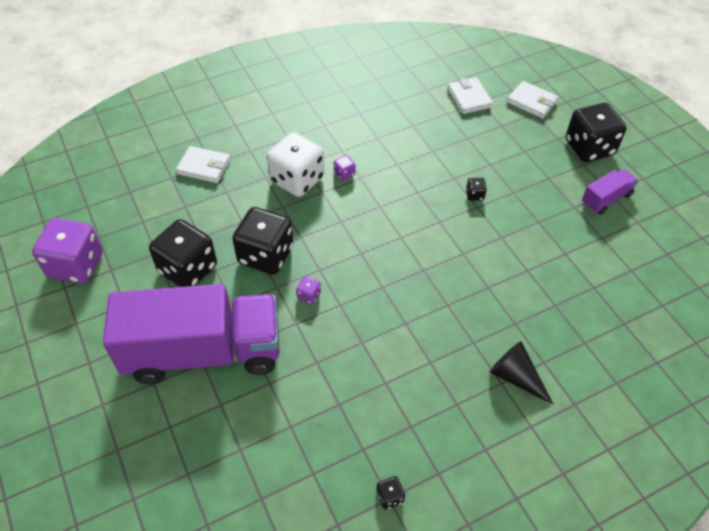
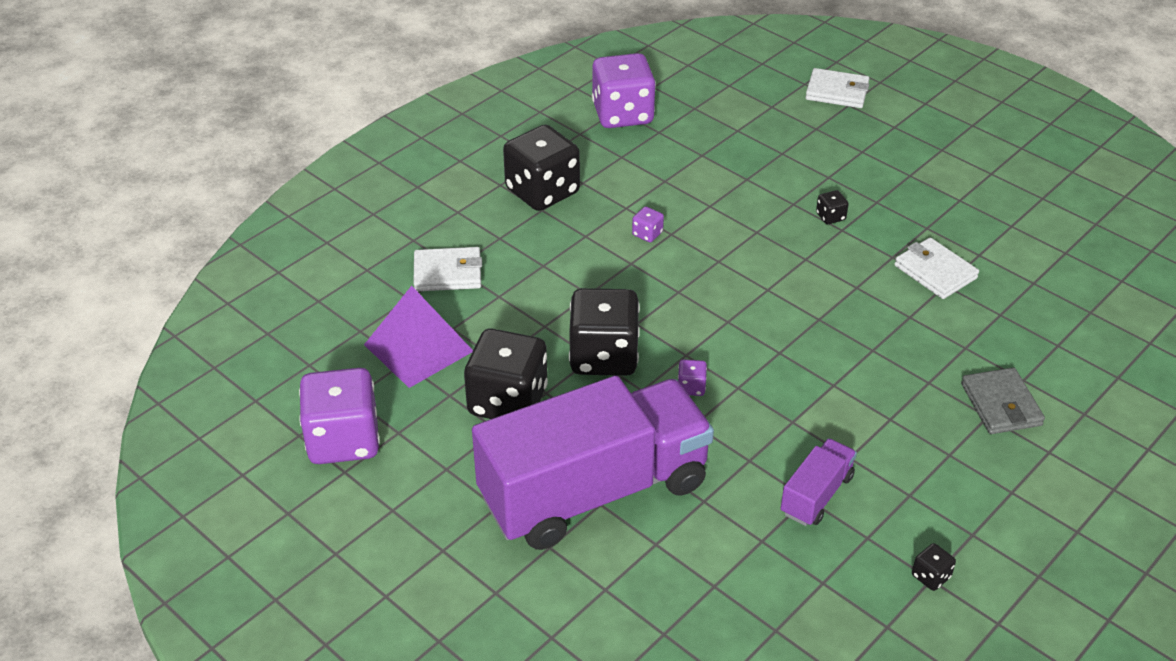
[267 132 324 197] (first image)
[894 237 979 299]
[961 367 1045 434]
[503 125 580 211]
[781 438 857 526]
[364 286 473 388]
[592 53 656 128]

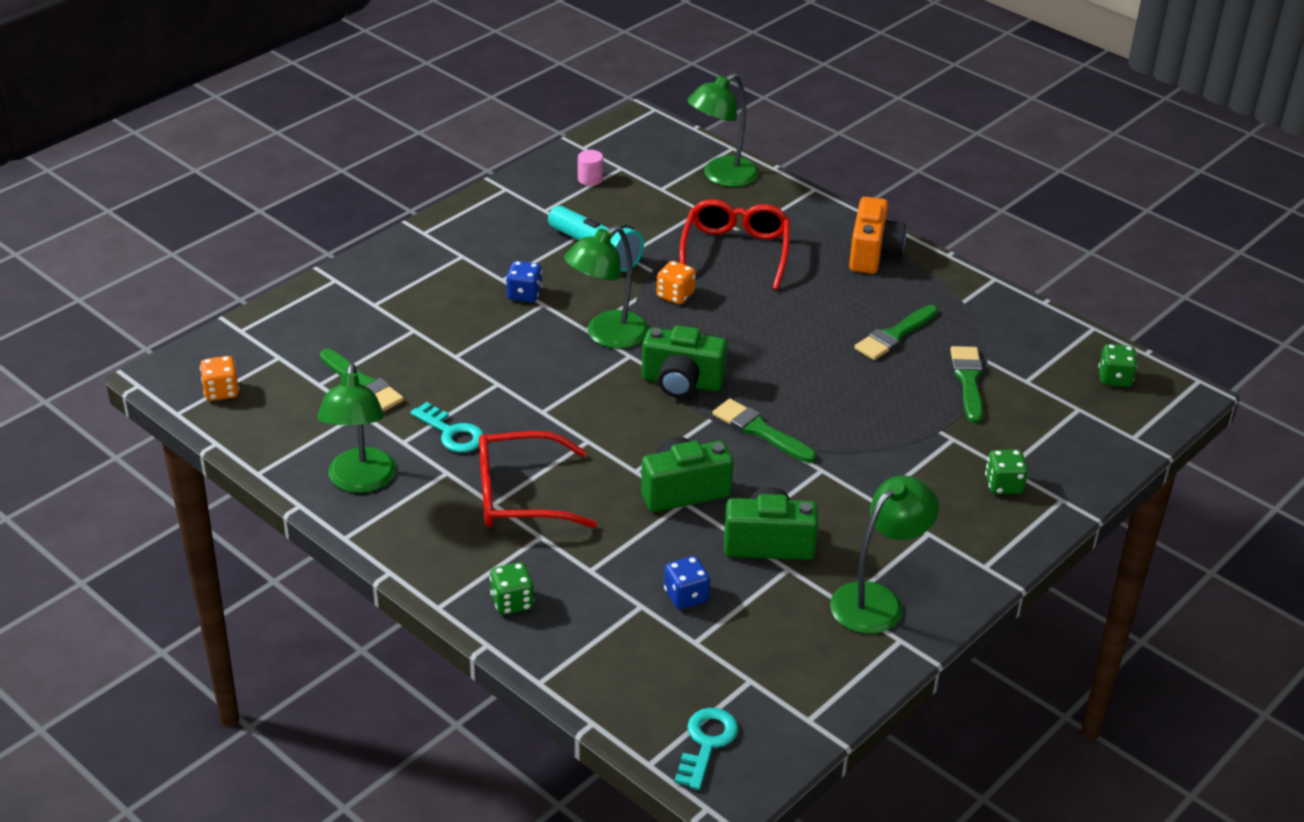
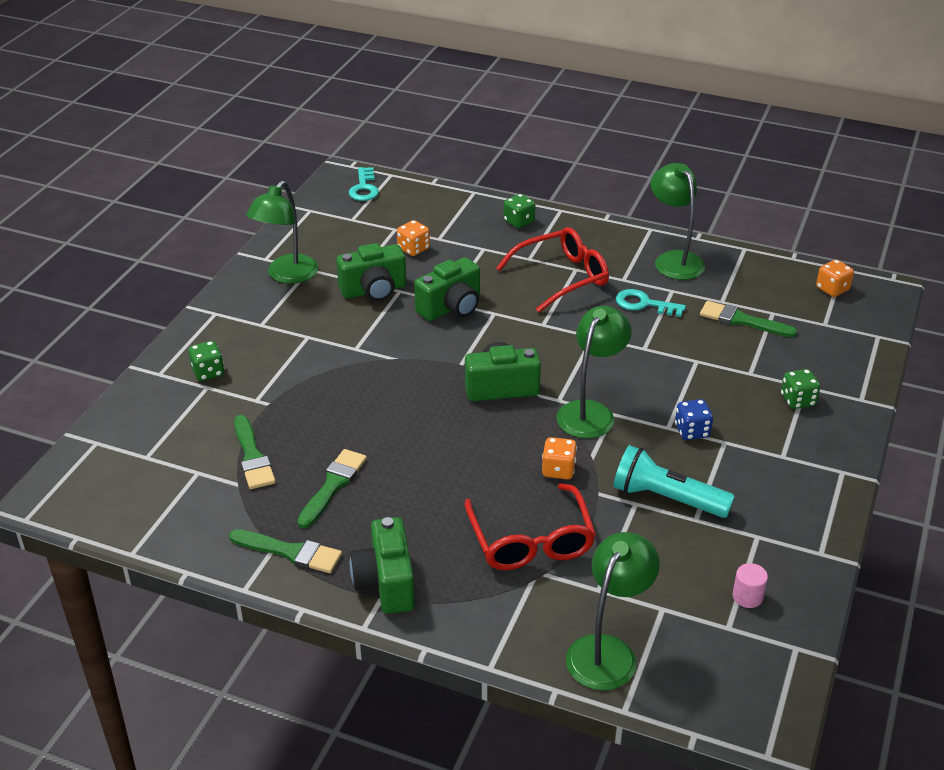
[397 220 430 256]
[229 529 342 573]
[350 517 415 614]
[781 369 820 409]

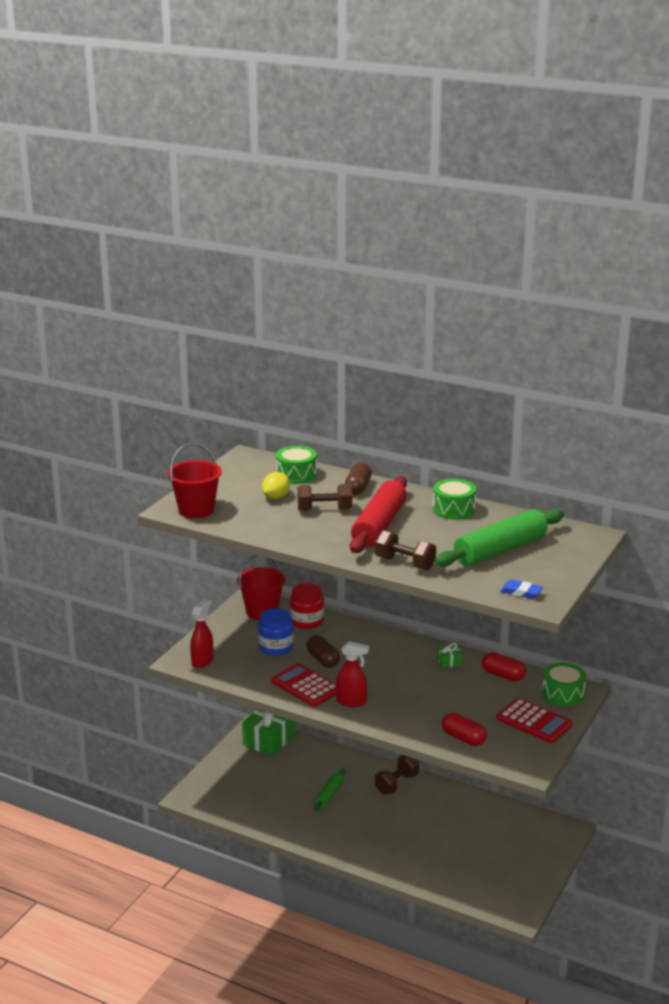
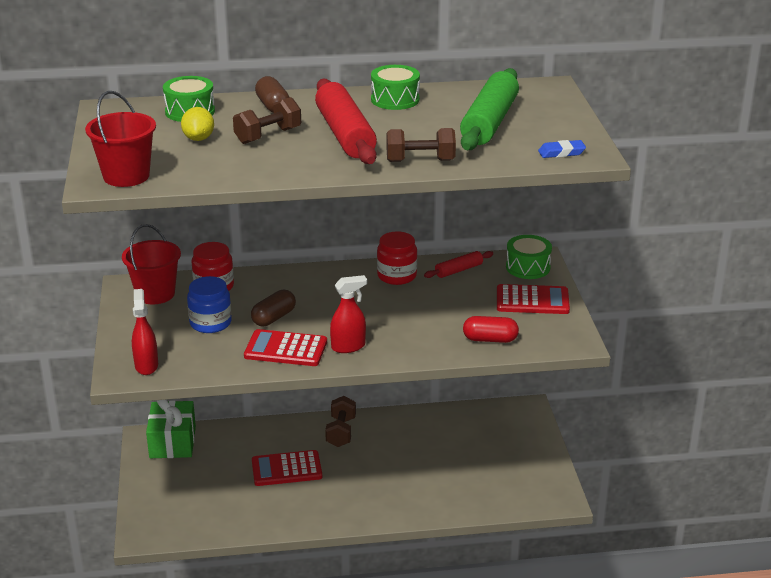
[251 290 296 326]
[252 450 322 486]
[377 231 417 285]
[424 251 493 278]

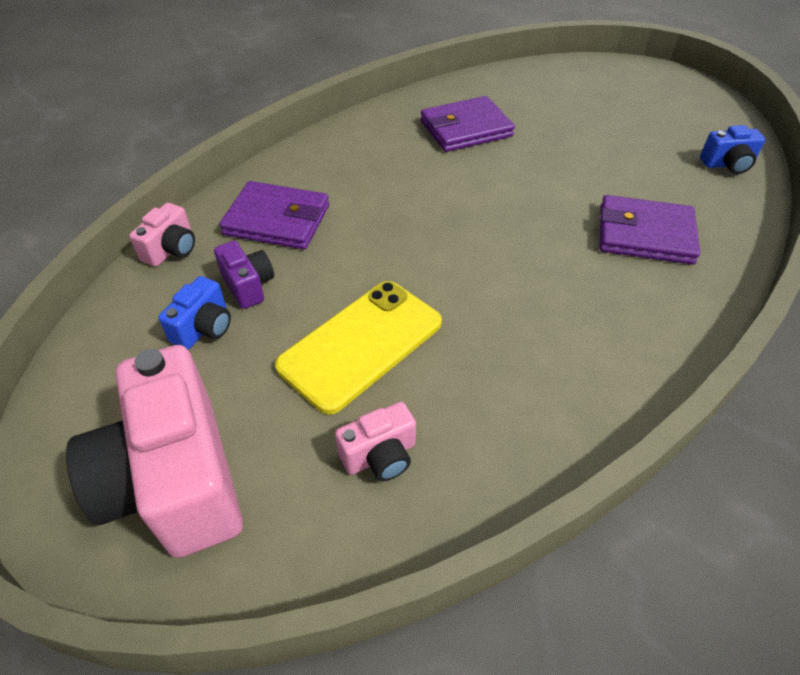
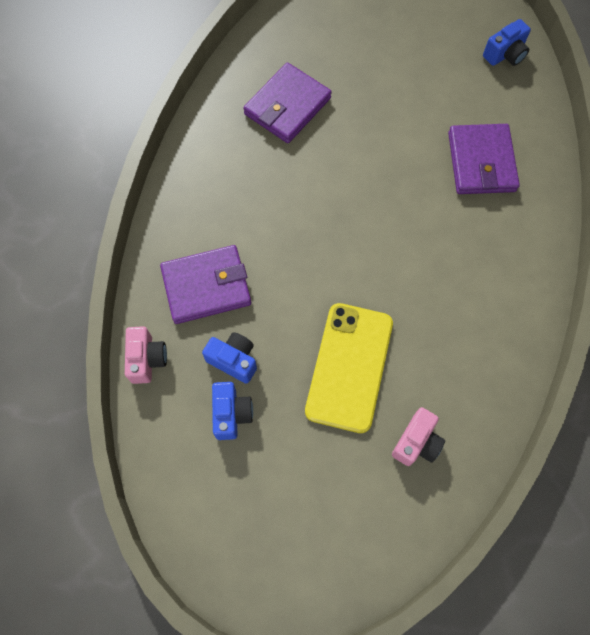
[66 345 243 558] (first image)
[202 332 257 384]
[448 124 520 194]

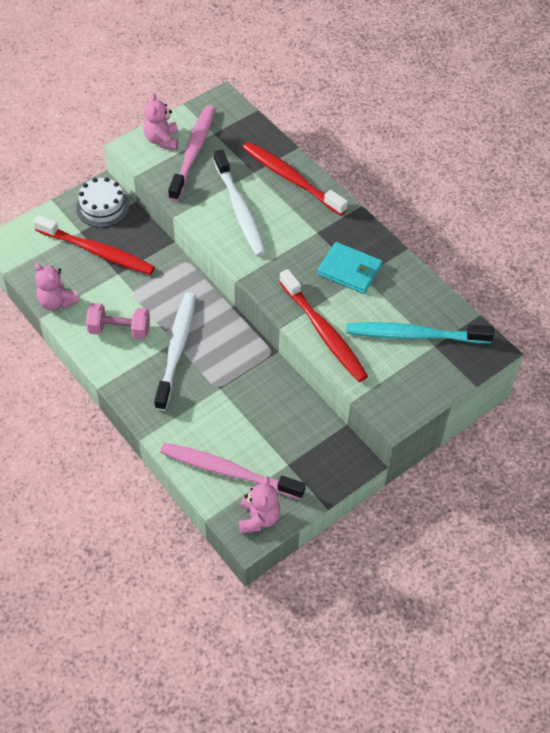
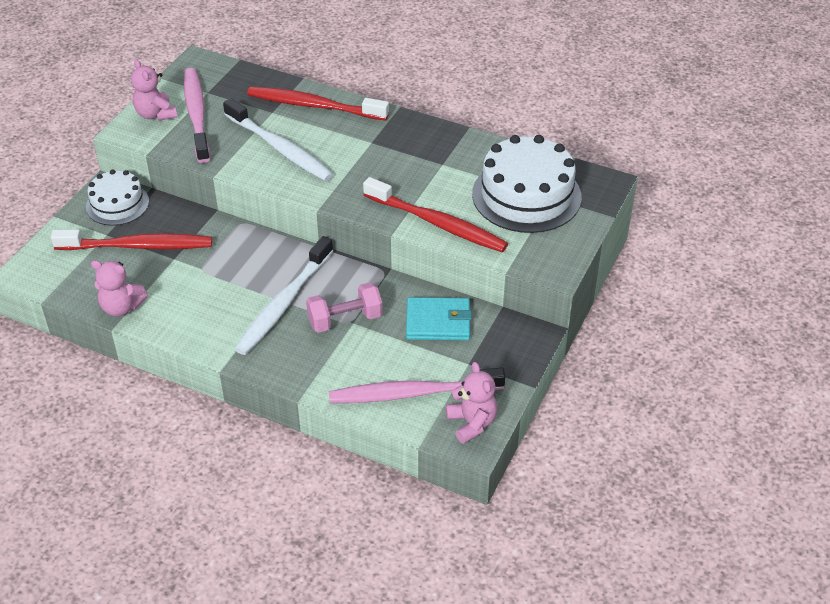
[306 282 383 333]
[235 236 333 355]
[406 297 472 341]
[472 135 582 233]

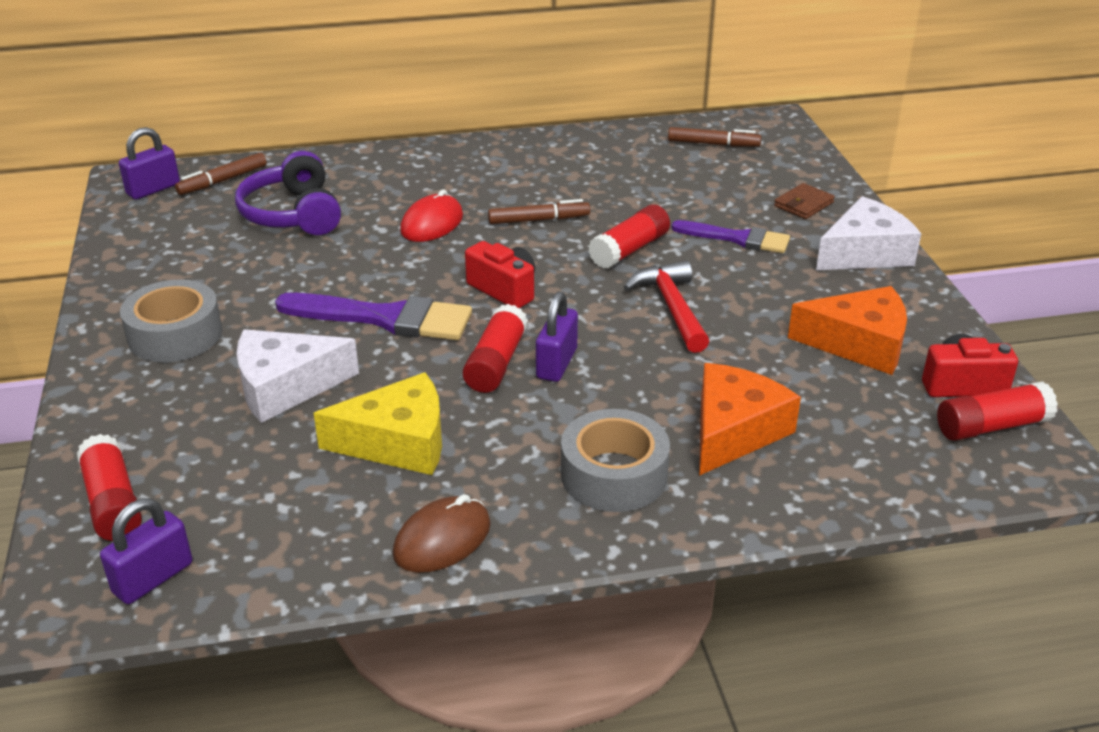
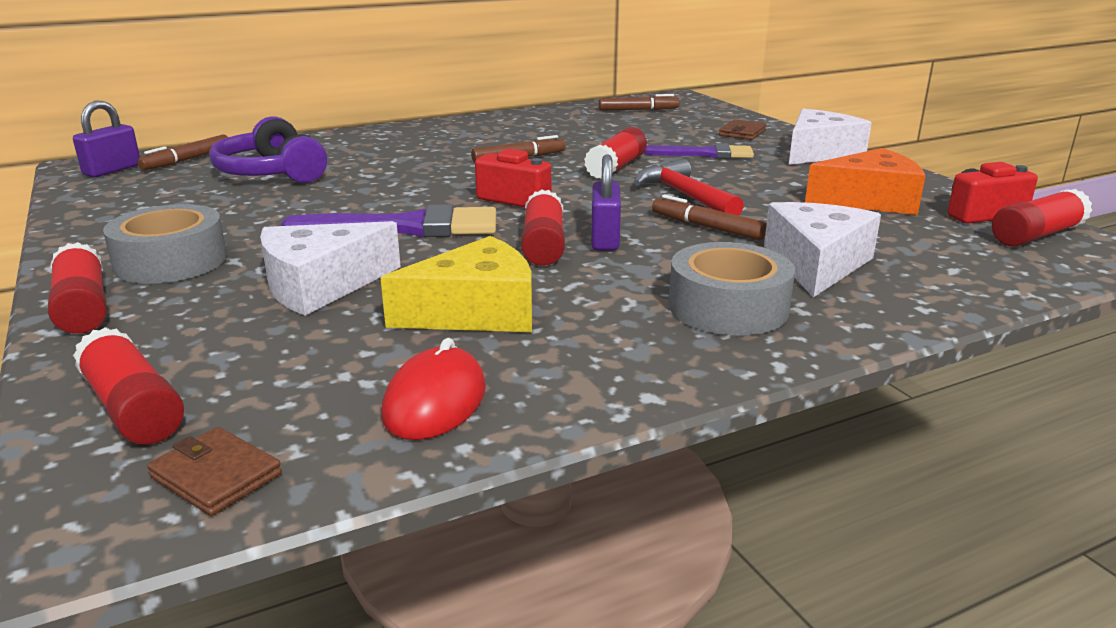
[147 427 282 516]
[393 494 491 573] (first image)
[382 338 486 440]
[764 202 881 298]
[48 242 107 334]
[652 194 767 240]

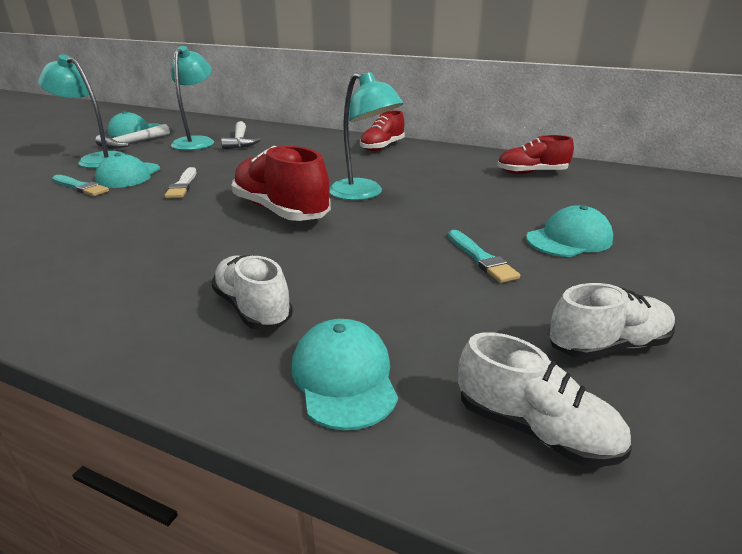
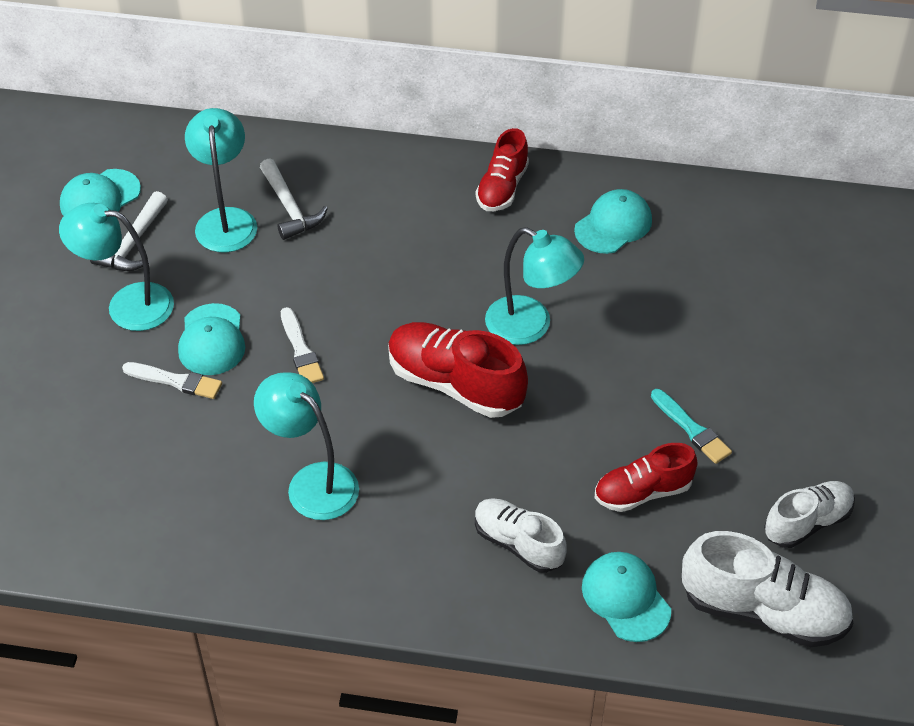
[122 362 222 399]
[682 531 853 647]
[595 443 698 512]
[574 189 652 254]
[254 372 359 520]

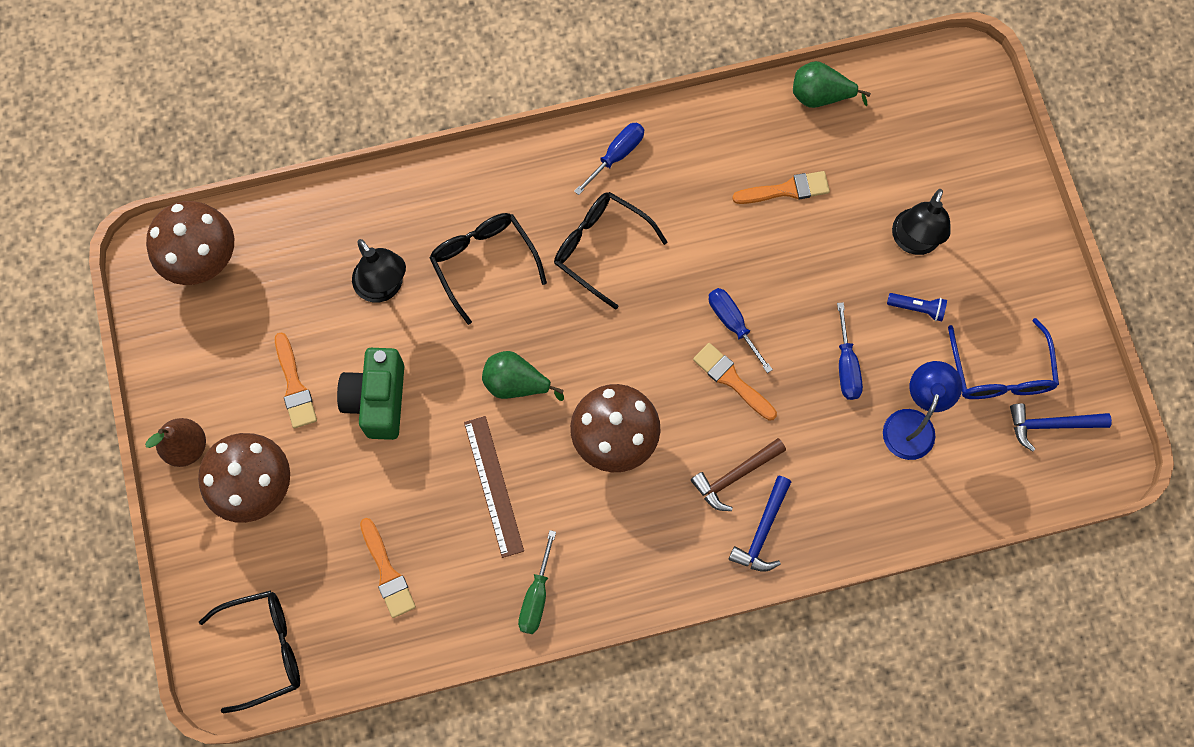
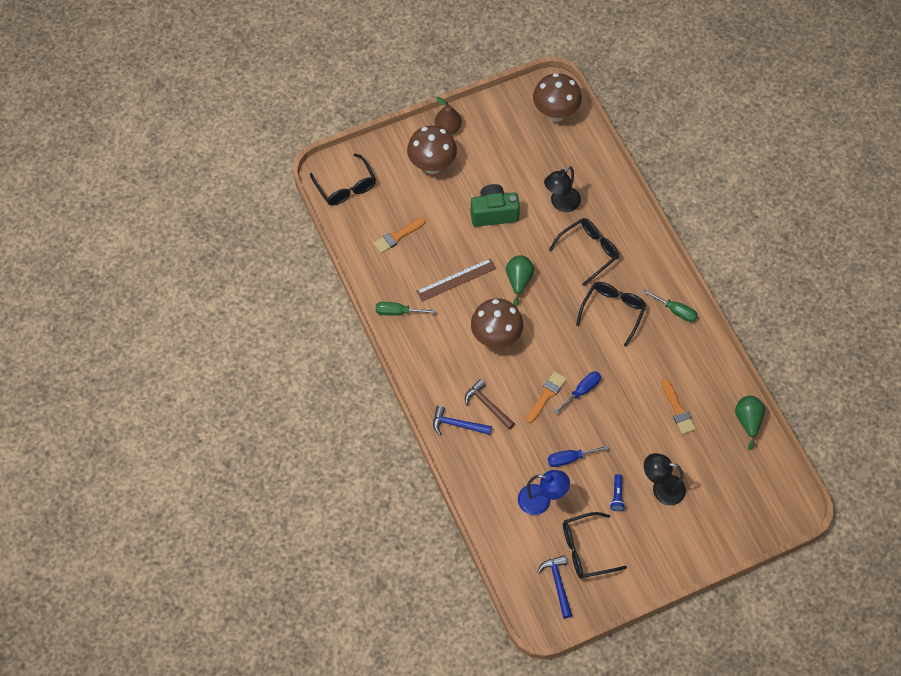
[275 332 317 428] (first image)
[643 289 698 322]
[563 512 627 579]

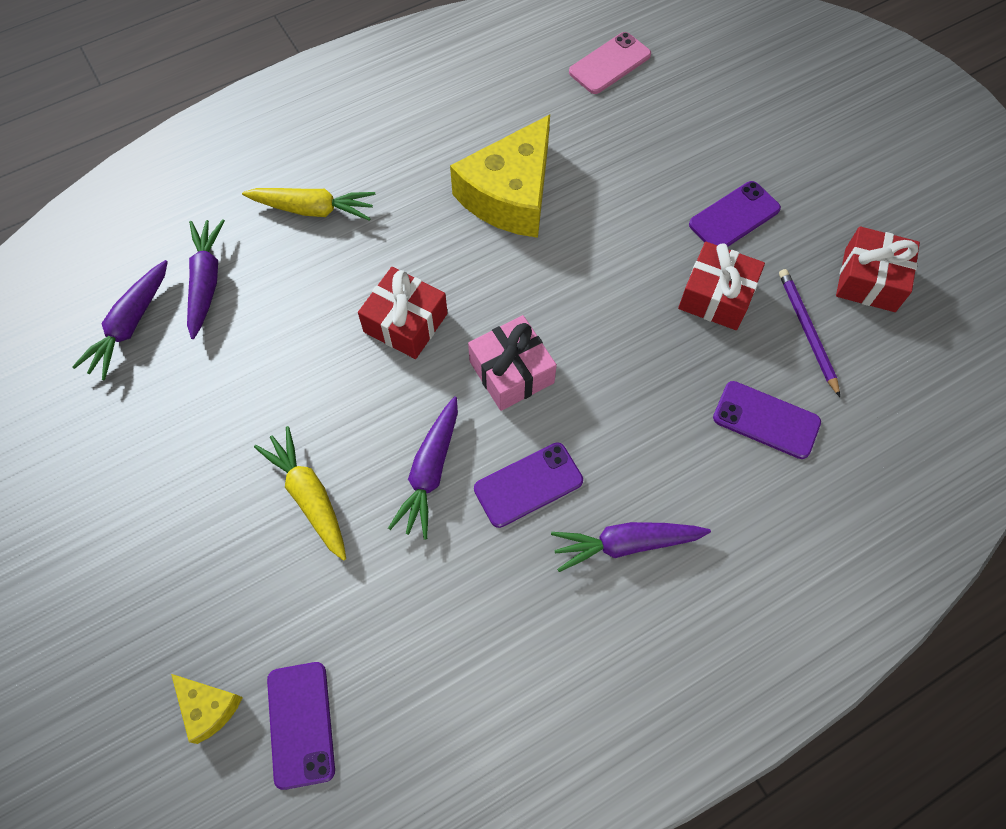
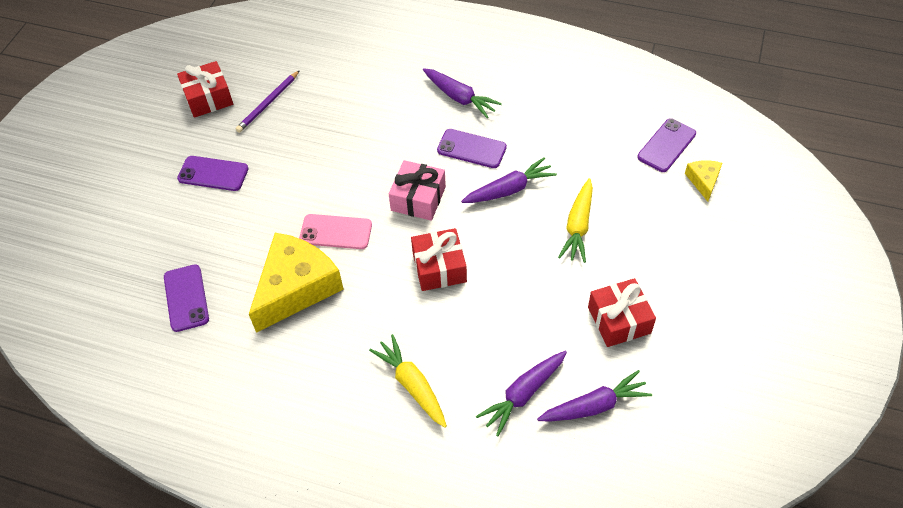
[249 233 344 333]
[299 214 372 249]
[588 278 656 347]
[164 264 209 332]

